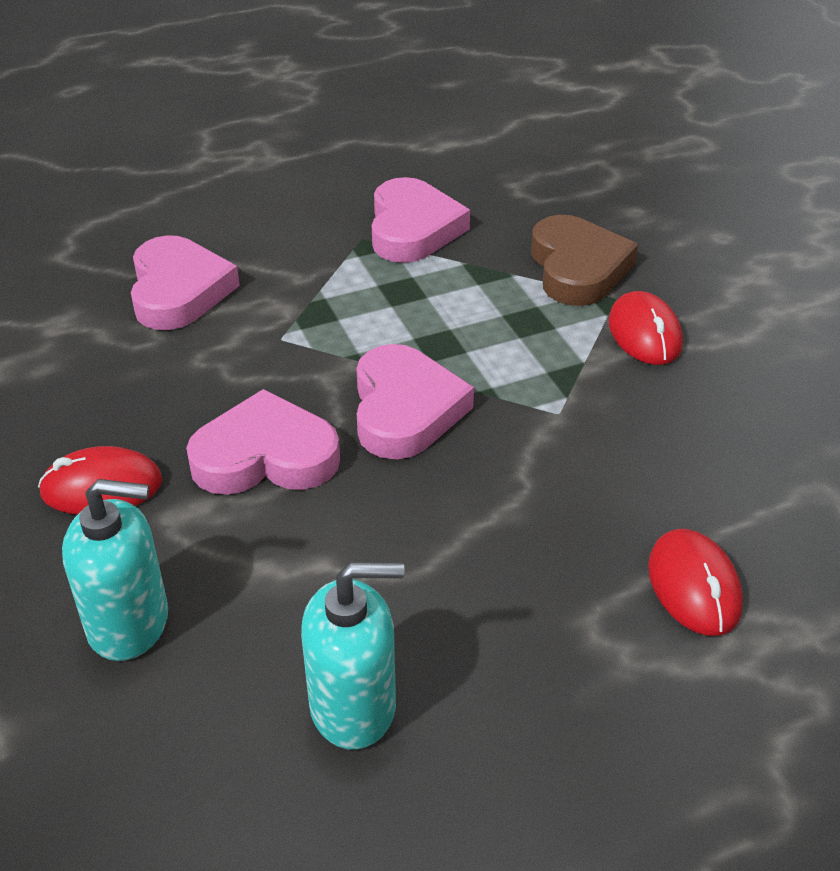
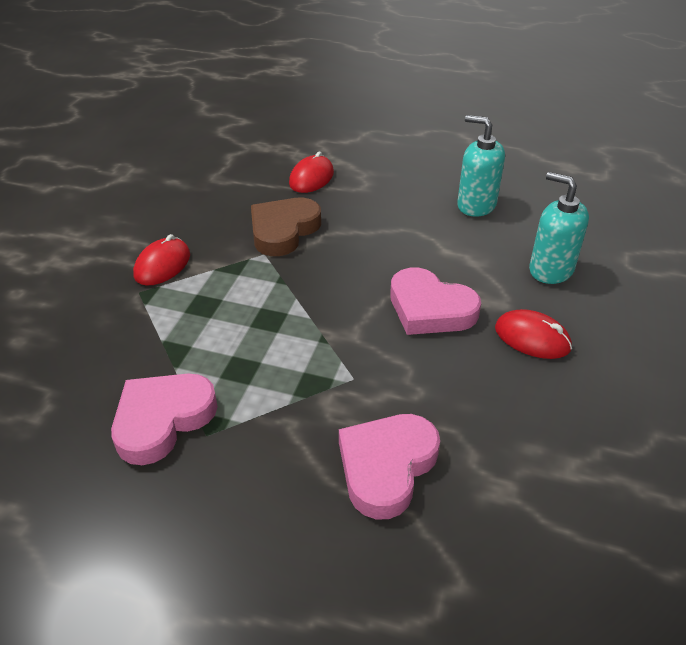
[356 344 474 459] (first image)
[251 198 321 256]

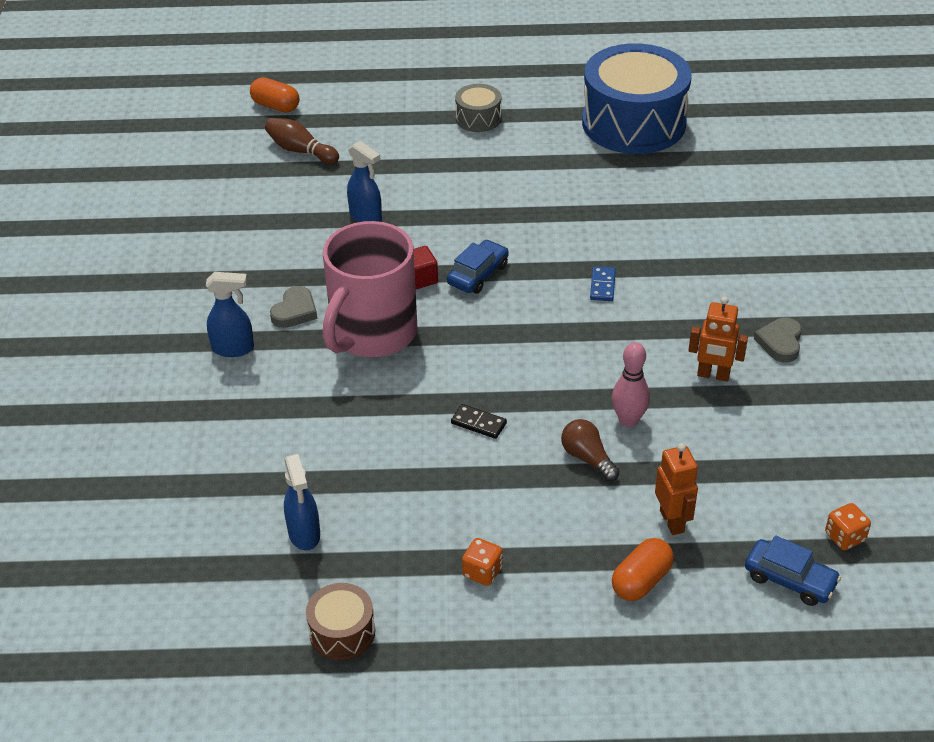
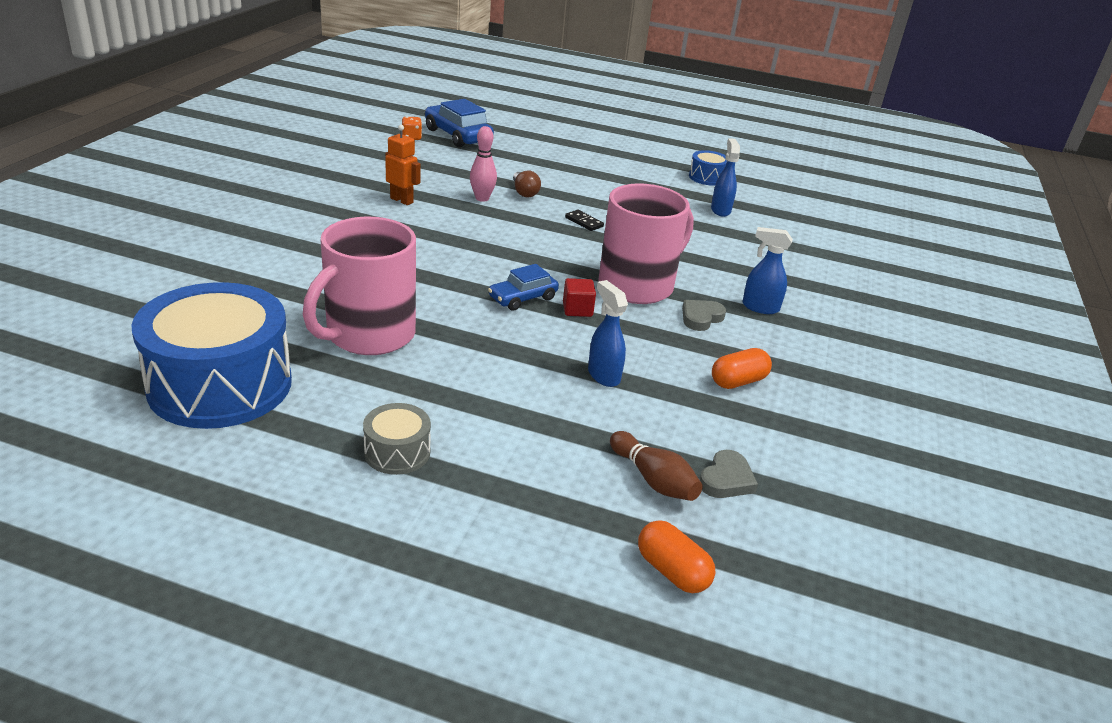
[689 150 727 186]
[462 538 503 586] (first image)
[590 266 616 301] (first image)
[712 348 772 389]
[655 443 698 535] (first image)
[425 99 494 147]
[700 450 758 498]
[303 217 416 355]

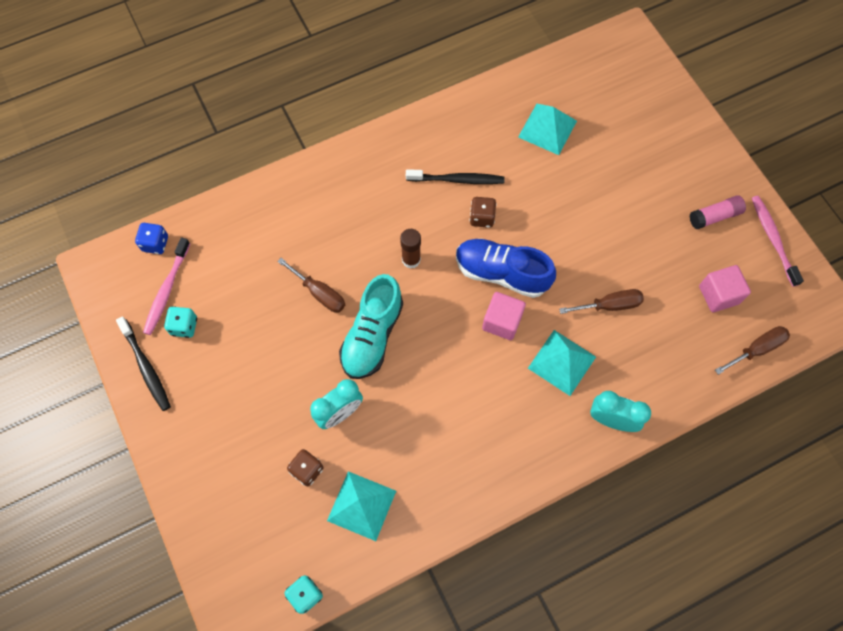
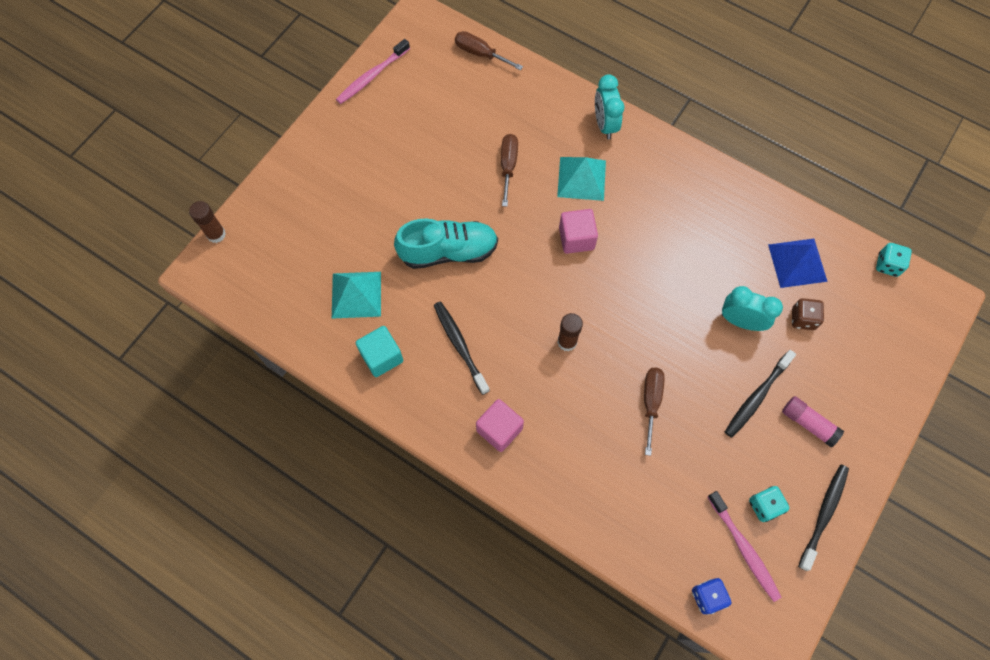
[708 491 781 602]
[768 239 828 288]
[394 218 498 269]
[456 239 556 298] (first image)
[470 197 497 228] (first image)
[501 134 518 207]
[782 396 844 447]
[476 399 524 452]
[189 201 226 243]
[356 326 403 377]
[725 350 796 438]

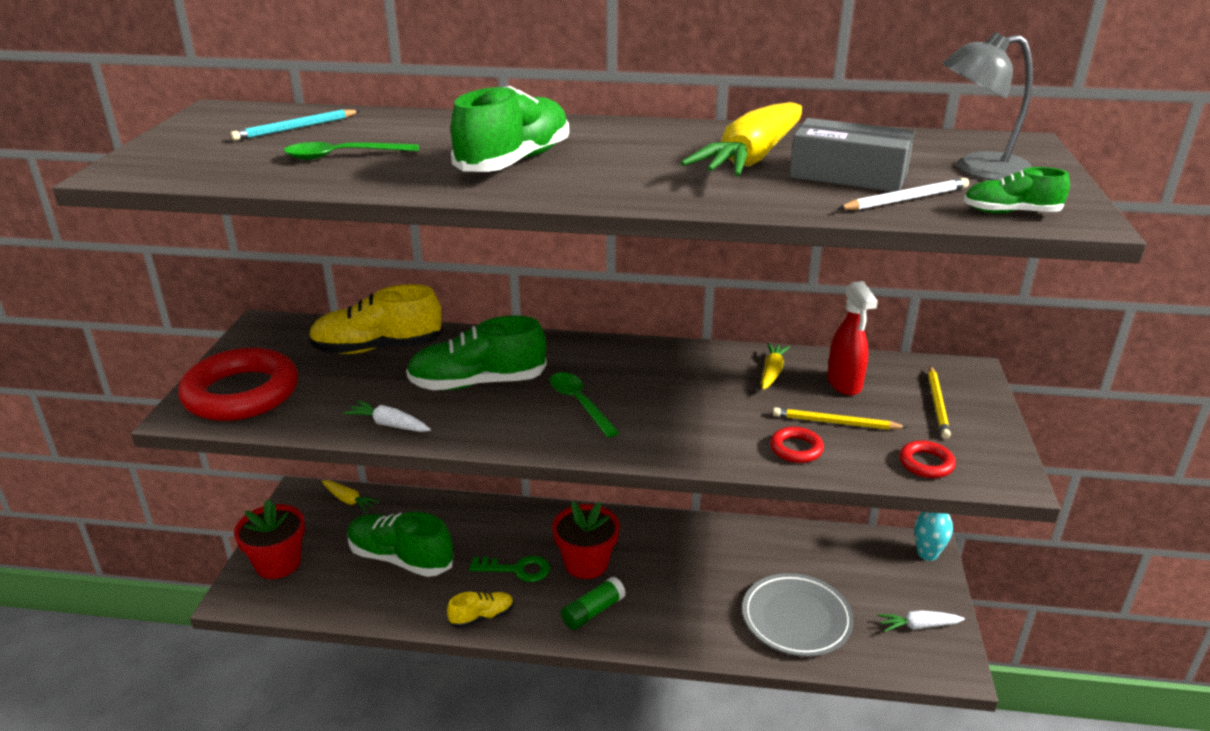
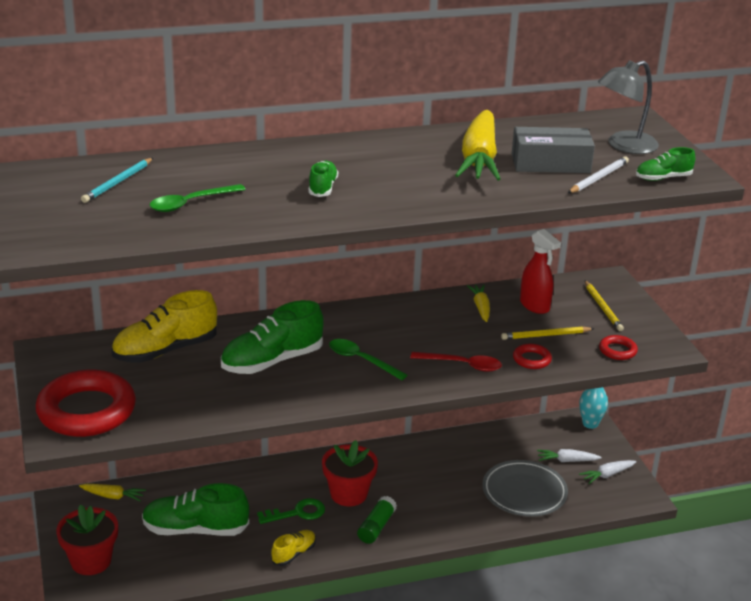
[537 449 602 462]
[308 161 338 197]
[410 352 502 372]

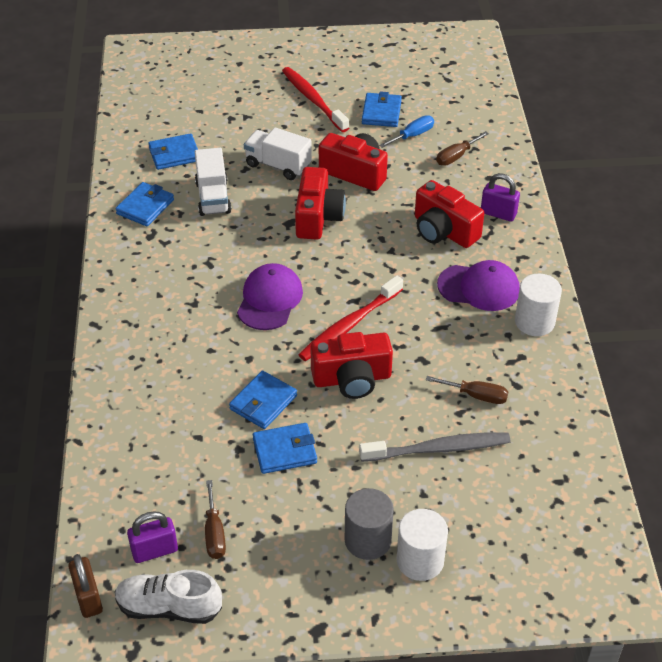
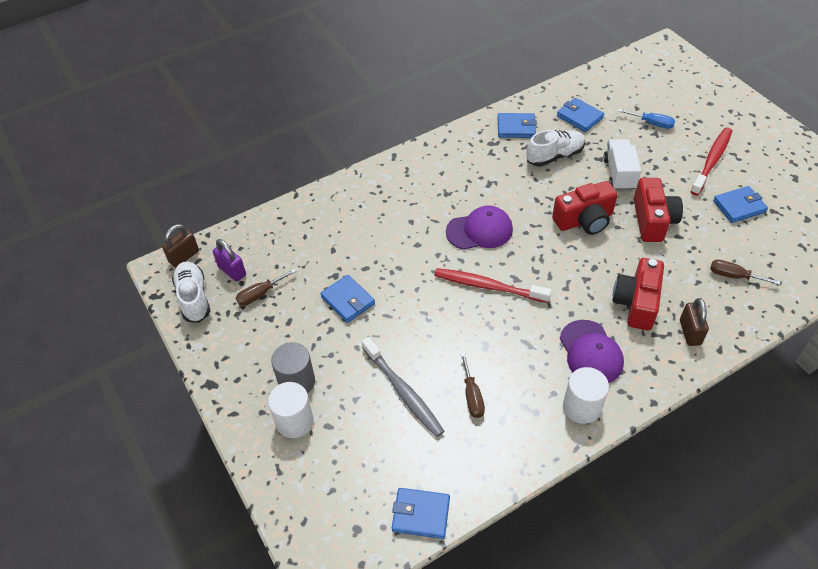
[526 130 585 167]
[392 488 450 539]
[310 332 393 399] (first image)
[618 109 675 129]
[680 298 709 346]

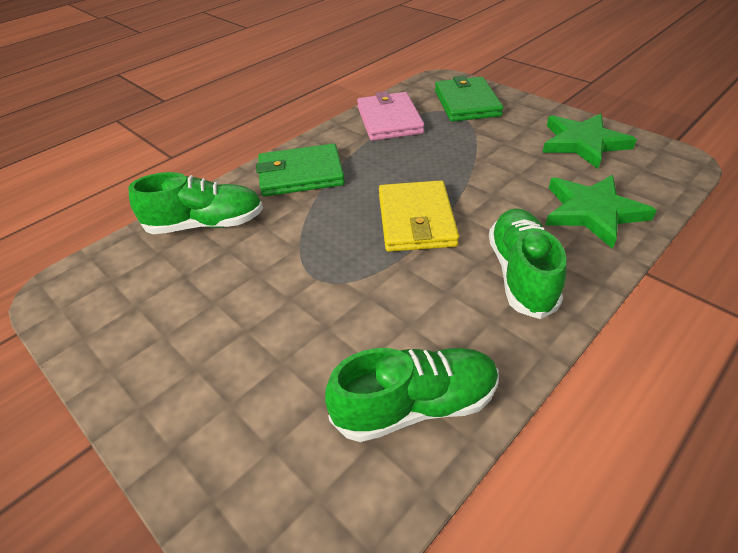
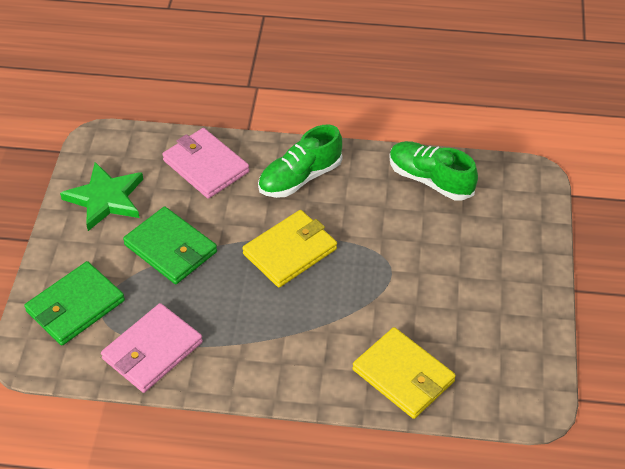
[353 327 456 419]
[123 207 217 284]
[162 128 249 199]

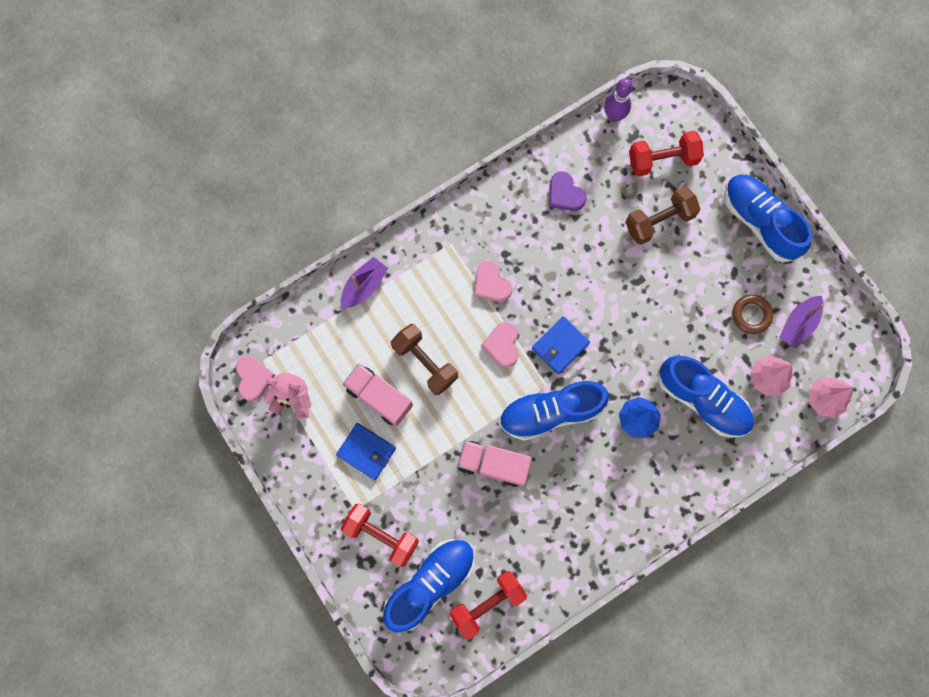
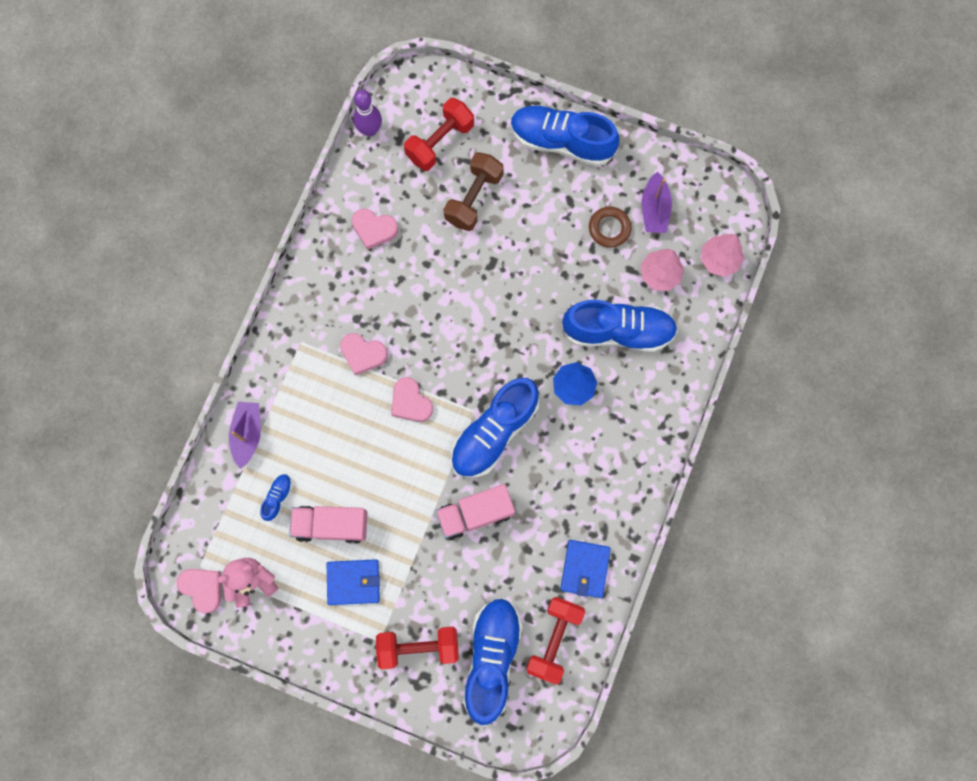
[391 324 458 395] (first image)
[560 540 611 598]
[352 209 398 250]
[260 474 292 521]

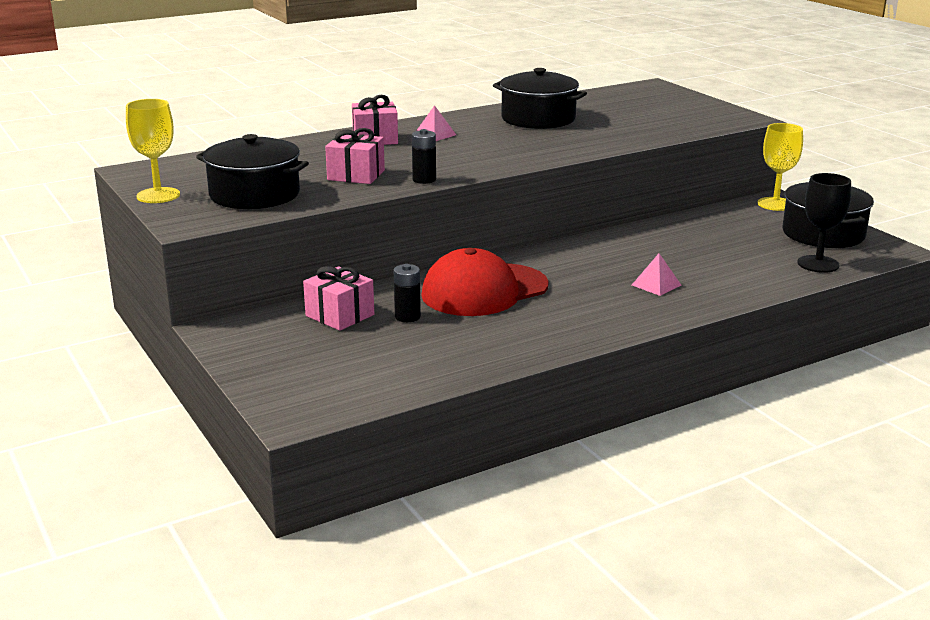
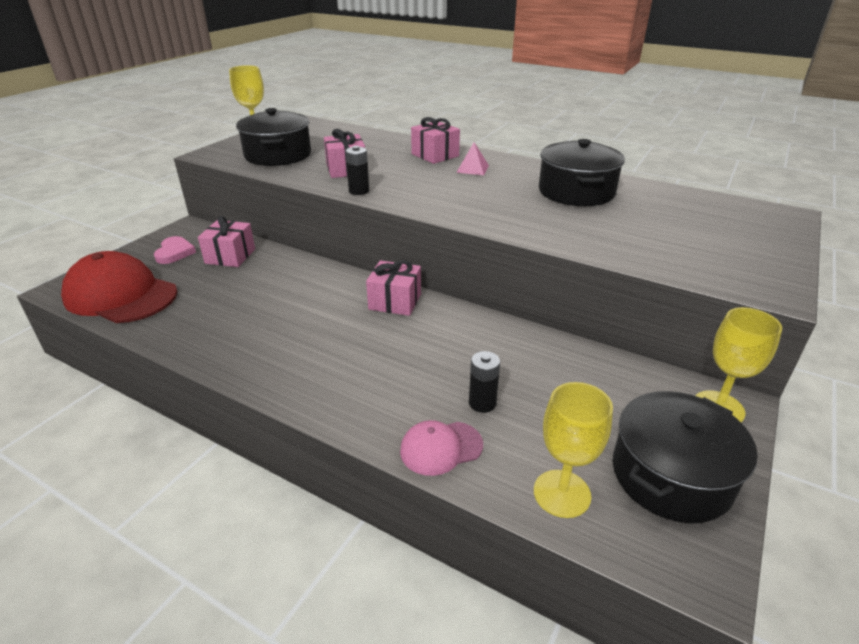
[469 351 500 413]
[61 251 177 323]
[632 253 681 296] (first image)
[534 382 613 518]
[154 236 196 264]
[366 260 421 316]
[400 420 483 476]

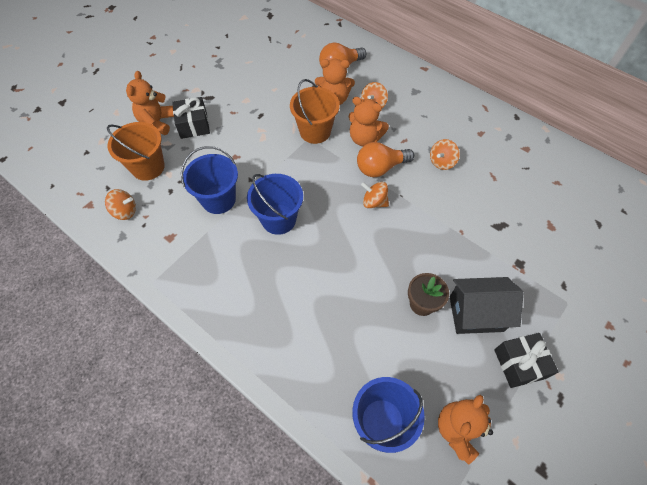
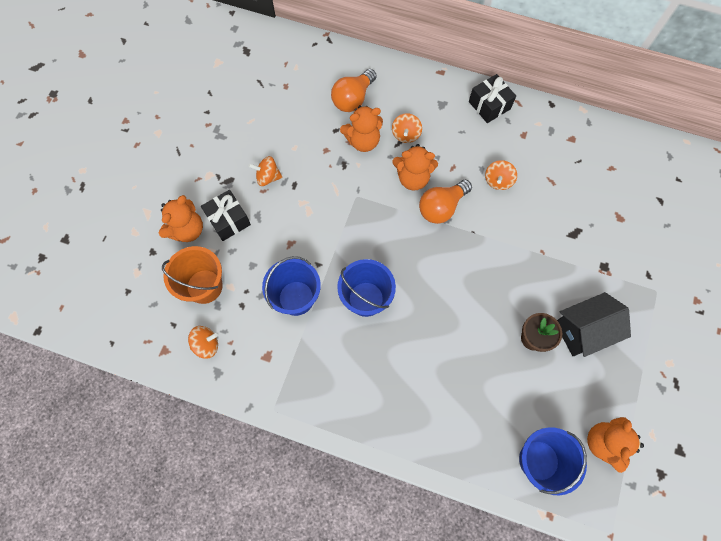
[159 195 203 242]
[290 79 340 144] (first image)
[248 156 283 186]
[469 74 516 123]

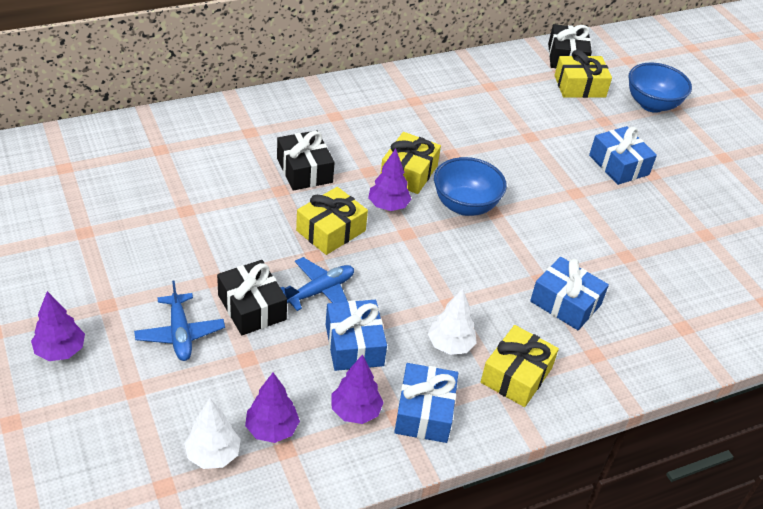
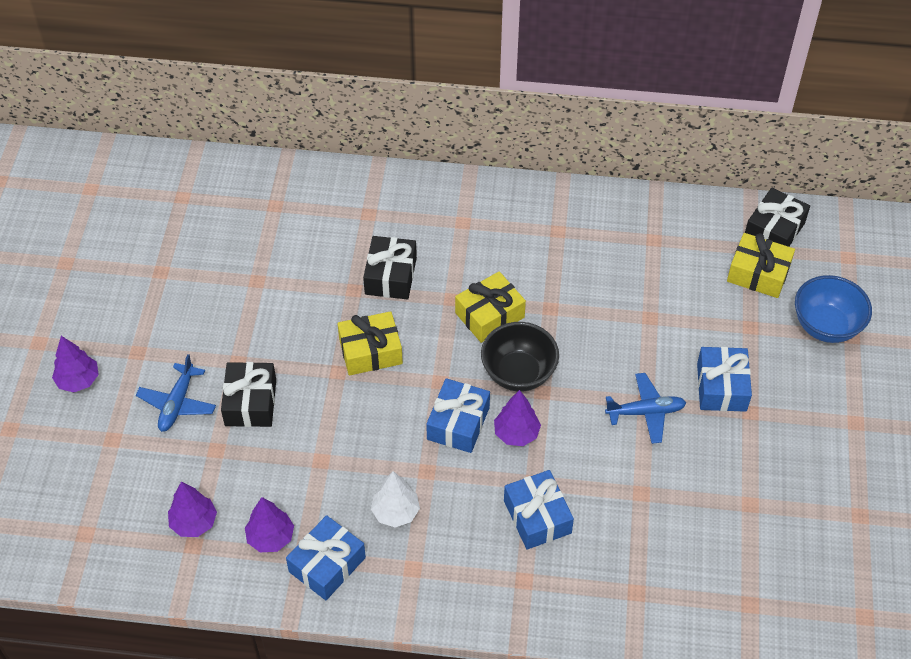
[184 398 241 469] (first image)
[605 373 686 444]
[426 378 490 453]
[494 390 541 446]
[481 322 559 392]
[481 325 559 407] (first image)

